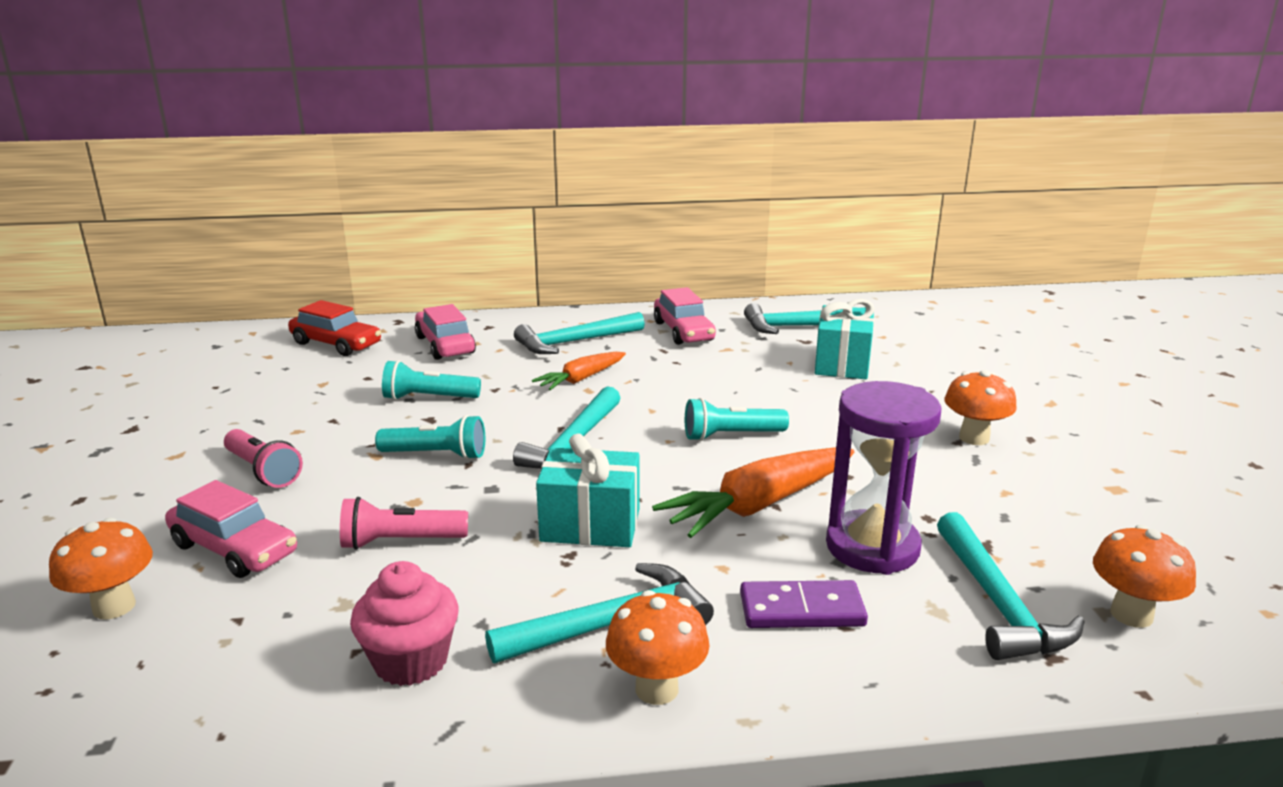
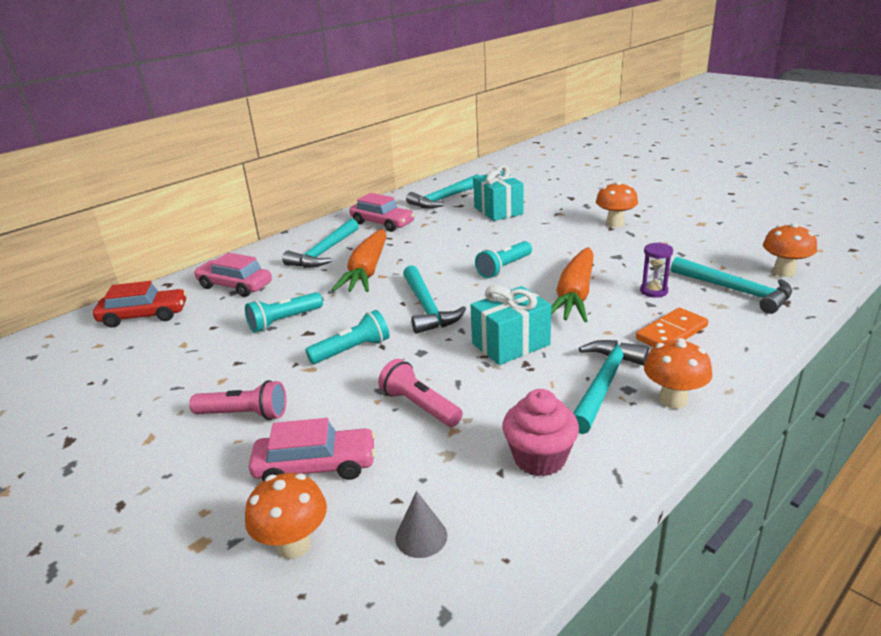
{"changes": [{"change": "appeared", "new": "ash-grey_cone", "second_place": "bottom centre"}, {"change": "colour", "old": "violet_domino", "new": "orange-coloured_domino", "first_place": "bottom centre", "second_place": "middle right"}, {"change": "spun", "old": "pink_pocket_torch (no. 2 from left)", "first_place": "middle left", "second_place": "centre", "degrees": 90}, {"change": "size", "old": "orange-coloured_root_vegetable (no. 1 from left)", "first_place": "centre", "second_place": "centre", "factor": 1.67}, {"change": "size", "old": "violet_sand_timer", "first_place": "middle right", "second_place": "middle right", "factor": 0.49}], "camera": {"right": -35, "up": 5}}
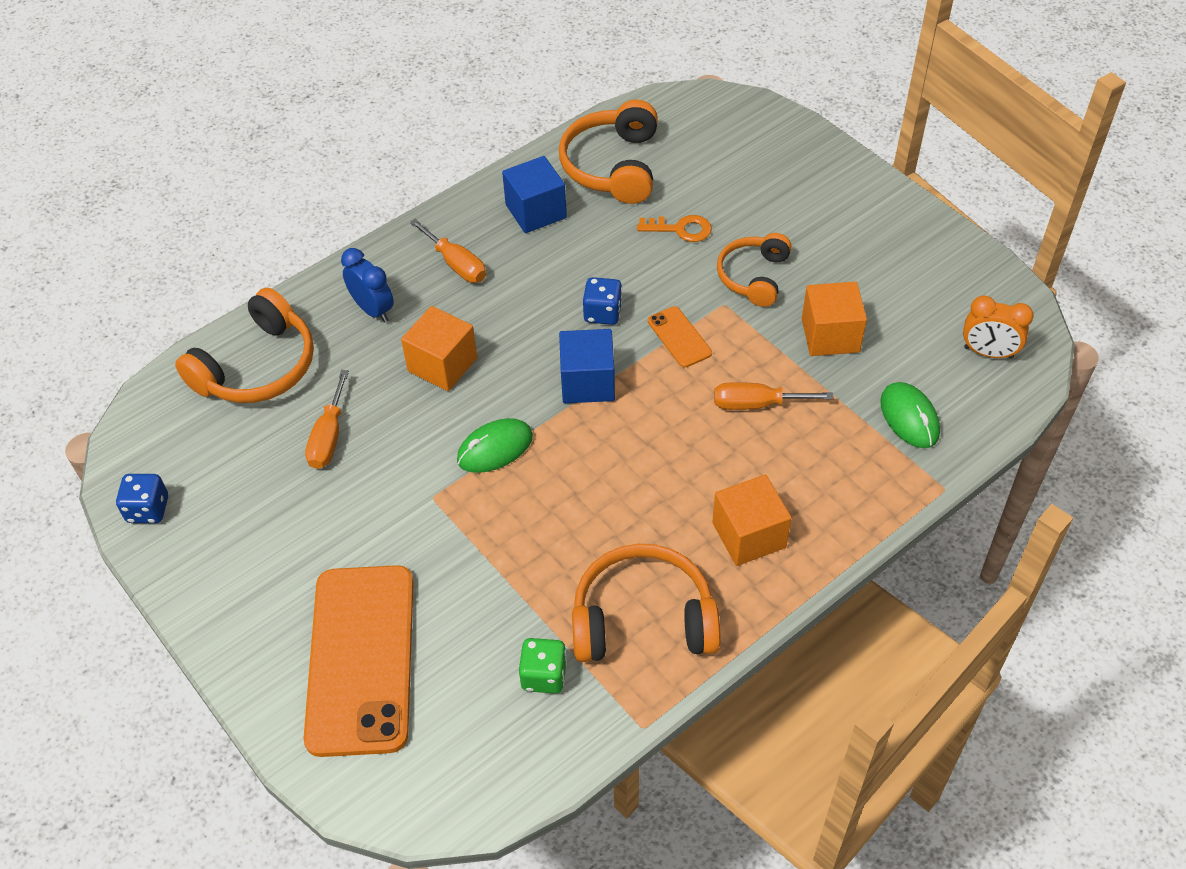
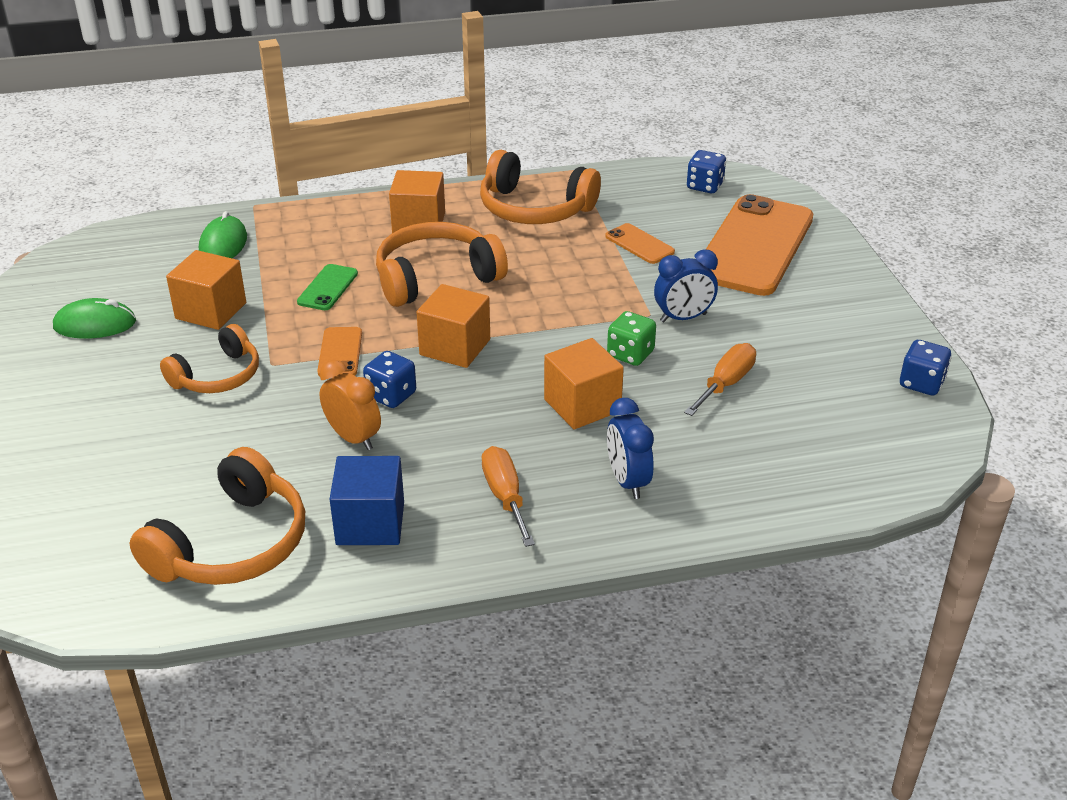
{"changes": [{"change": "missing", "old": "orange-coloured_key", "first_place": "top centre"}, {"change": "appeared", "new": "orange-coloured_smartphone (no. 2 from left)", "second_place": "top centre"}, {"change": "appeared", "new": "blue_clock (no. 2 from left)", "second_place": "centre"}, {"change": "appeared", "new": "blue_die (no. 2 from left)", "second_place": "top centre"}, {"change": "relocated", "old": "orange-coloured_headphones (no. 1 from left in the first image)", "new": "orange-coloured_headphones (no. 3 from left)", "first_place": "middle left", "second_place": "top centre"}, {"change": "relocated", "old": "emerald_mouse (no. 1 from left)", "first_place": "centre", "second_place": "middle left"}, {"change": "relocated", "old": "emerald_die", "first_place": "bottom centre", "second_place": "centre"}, {"change": "relocated", "old": "orange-coloured_clock", "first_place": "middle right", "second_place": "middle left"}, {"change": "exchanged", "old": "orange-coloured_screwdriver (no. 3 from left)", "new": "emerald_smartphone", "first_place": "centre", "second_place": "middle left"}, {"change": "colour", "old": "blue_cube (no. 2 from left)", "new": "orange-coloured_cube (no. 3 from left)", "first_place": "centre", "second_place": "centre"}], "camera": {"right": -155, "up": -15}}
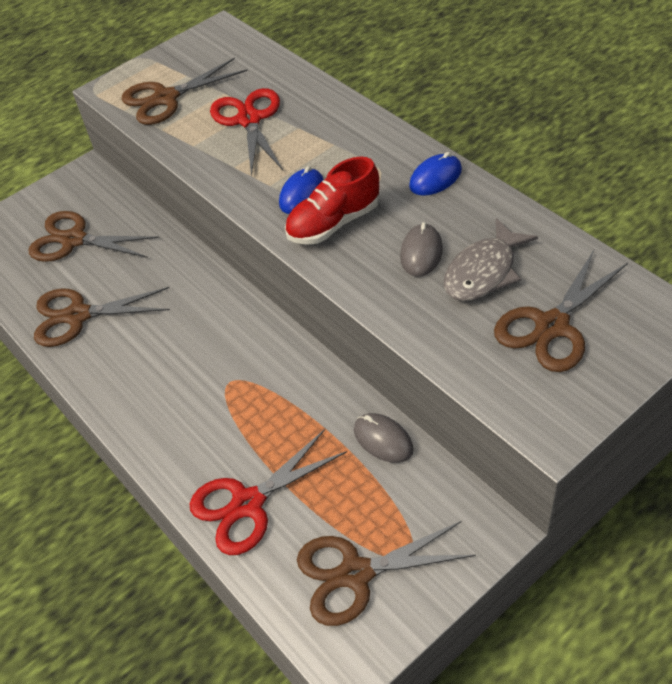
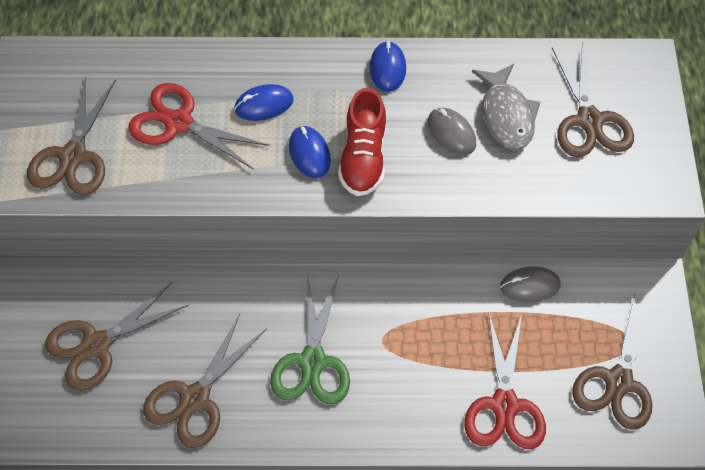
{"changes": [{"change": "appeared", "new": "blue_mouse (no. 1 from left)", "second_place": "top centre"}, {"change": "appeared", "new": "emerald_pair_of_scissors", "second_place": "bottom centre"}], "camera": {"right": -55, "up": 10}}
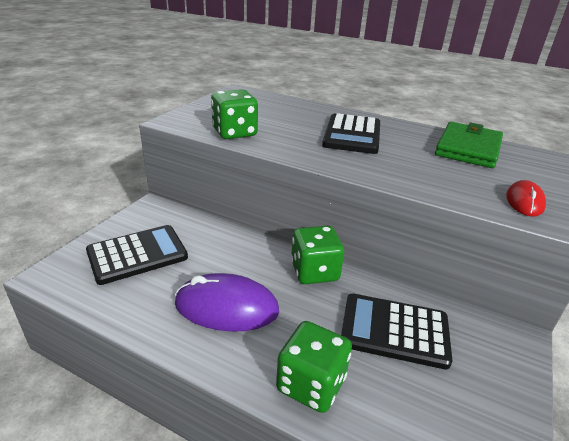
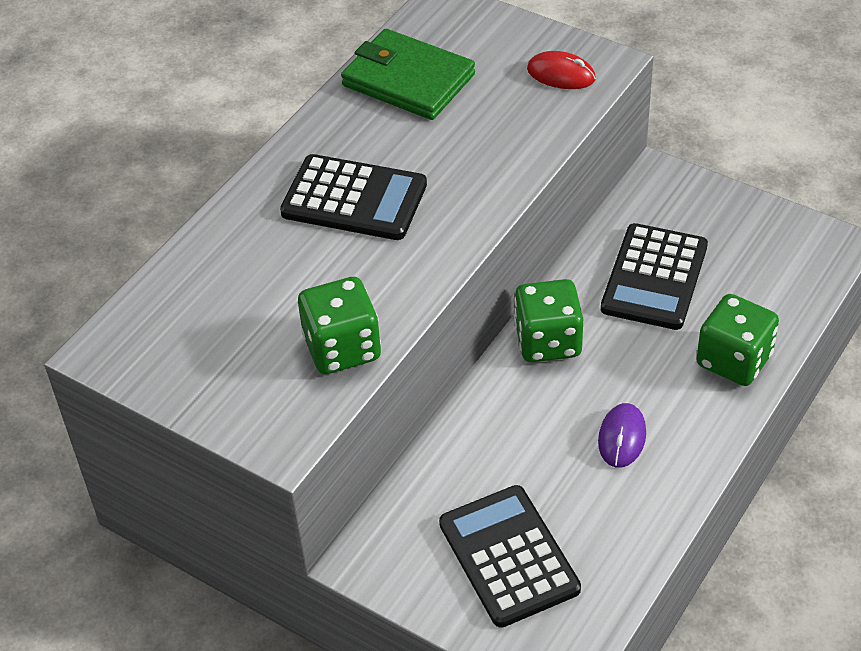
{"changes": [{"change": "size", "old": "violet_mouse", "first_place": "bottom centre", "second_place": "bottom right", "factor": 0.55}], "camera": {"right": -80, "up": 15}}
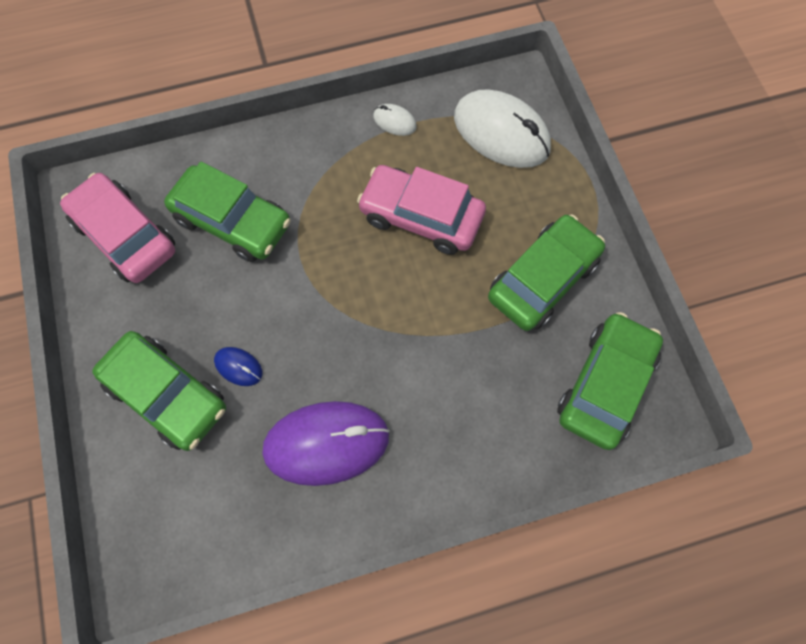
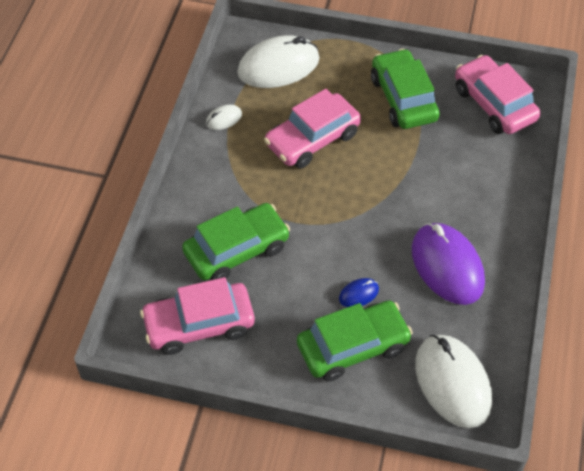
{"changes": [{"change": "appeared", "new": "white_mouse (no. 3 from left)", "second_place": "bottom right"}, {"change": "colour", "old": "emerald_car (no. 4 from left)", "new": "pink_car (no. 3 from left)", "first_place": "middle right", "second_place": "top right"}, {"change": "spun", "old": "violet_mouse", "first_place": "bottom centre", "second_place": "middle right", "degrees": -45}], "camera": {"right": -60, "up": -15}}
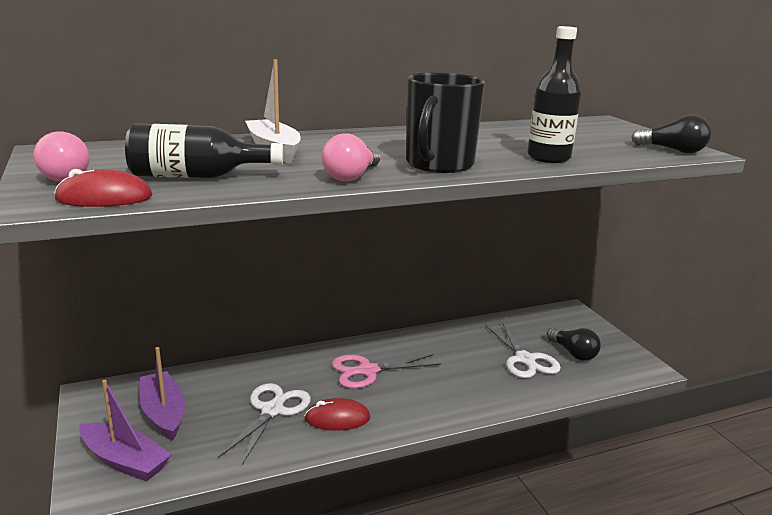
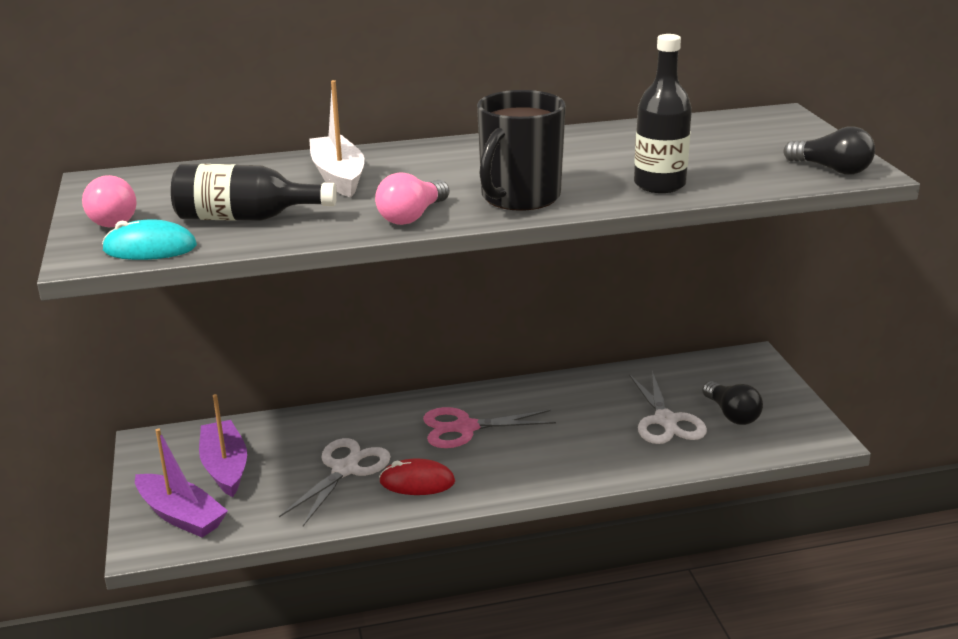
{"changes": [{"change": "colour", "old": "crimson_mouse (no. 1 from left)", "new": "aqua_mouse", "first_place": "middle left", "second_place": "middle left"}], "camera": {"right": 10, "up": 5}}
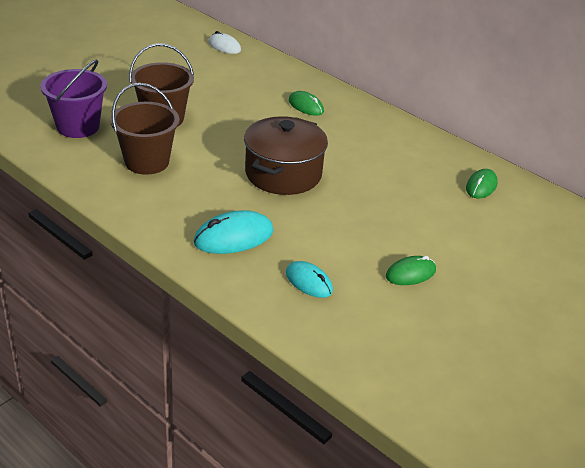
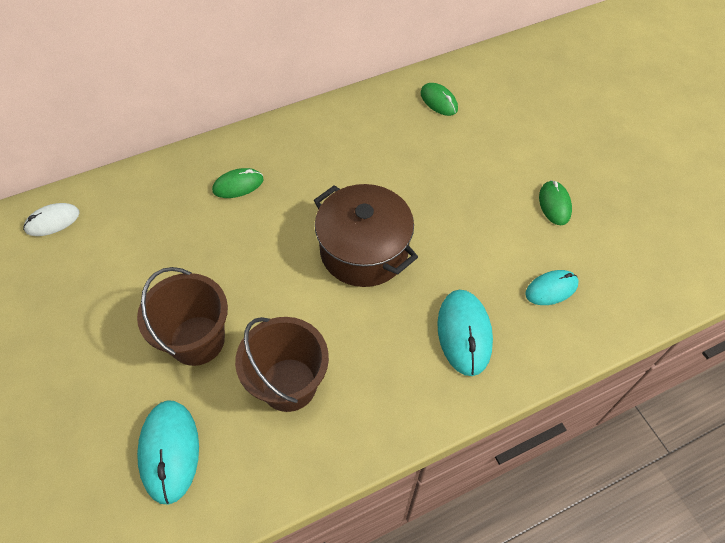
{"changes": [{"change": "exchanged", "old": "violet_sand_bucket", "new": "aqua_mouse (no. 1 from left)", "first_place": "top left", "second_place": "bottom left"}], "camera": {"right": -65, "up": 20}}
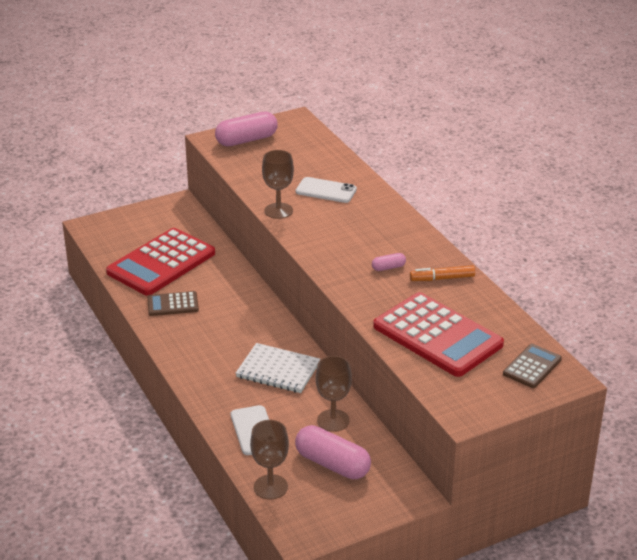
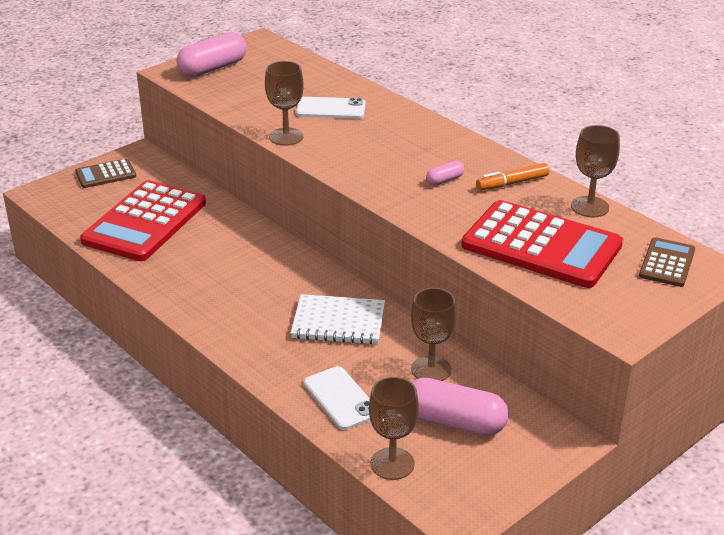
{"changes": [{"change": "appeared", "new": "dark_brown_chalice (no. 4 from left)", "second_place": "top right"}, {"change": "relocated", "old": "dark_brown_calculator (no. 1 from left)", "first_place": "middle left", "second_place": "top left"}], "camera": {"right": -15, "up": 0}}
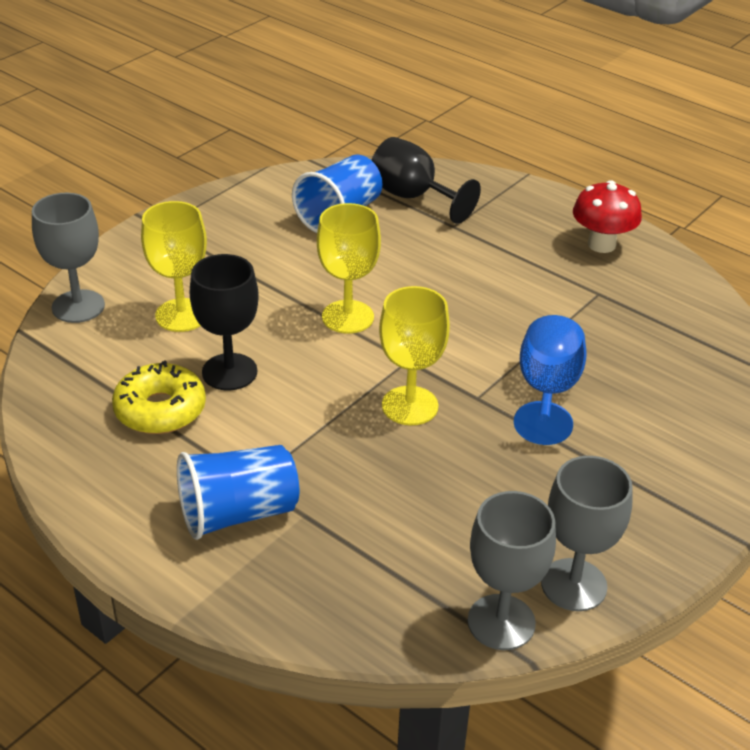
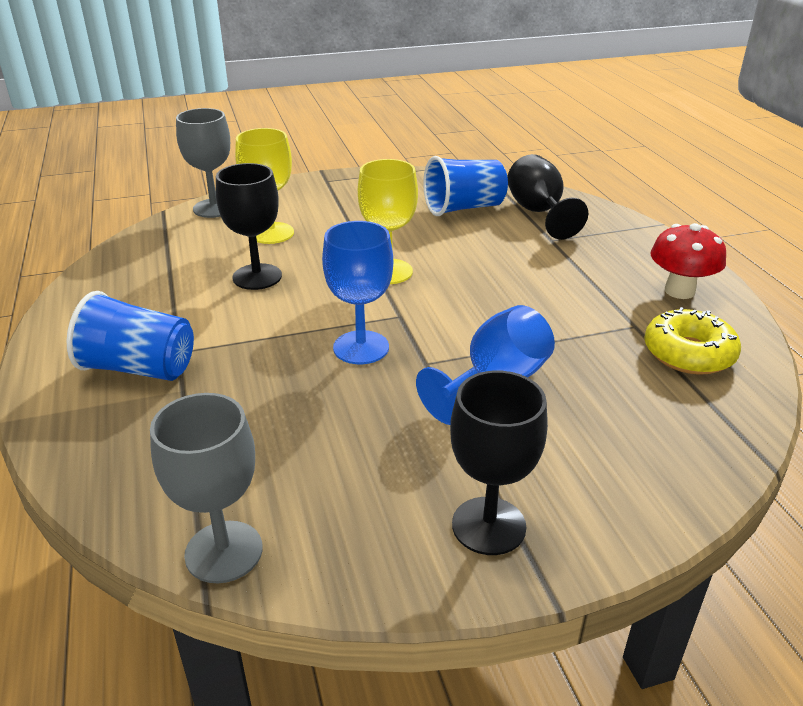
{"changes": [{"change": "missing", "old": "ash-grey_chalice (no. 3 from left)", "first_place": "bottom right"}, {"change": "appeared", "new": "ebony_chalice (no. 2 from left)", "second_place": "centre"}, {"change": "relocated", "old": "golden_doughnut", "first_place": "middle left", "second_place": "middle right"}, {"change": "colour", "old": "golden_chalice (no. 3 from left)", "new": "blue_chalice (no. 1 from left)", "first_place": "centre", "second_place": "centre"}], "camera": {"right": 35, "up": -5}}
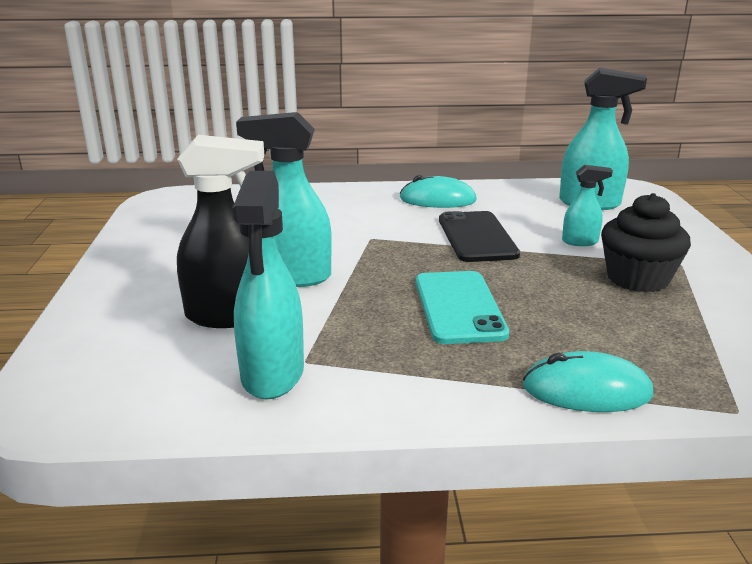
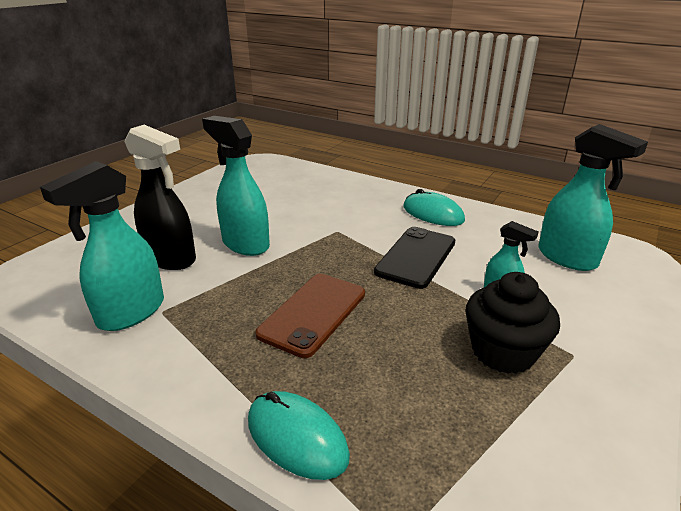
{"changes": [{"change": "colour", "old": "aqua_smartphone", "new": "dark_brown_smartphone", "first_place": "centre", "second_place": "centre"}], "camera": {"right": 35, "up": 5}}
